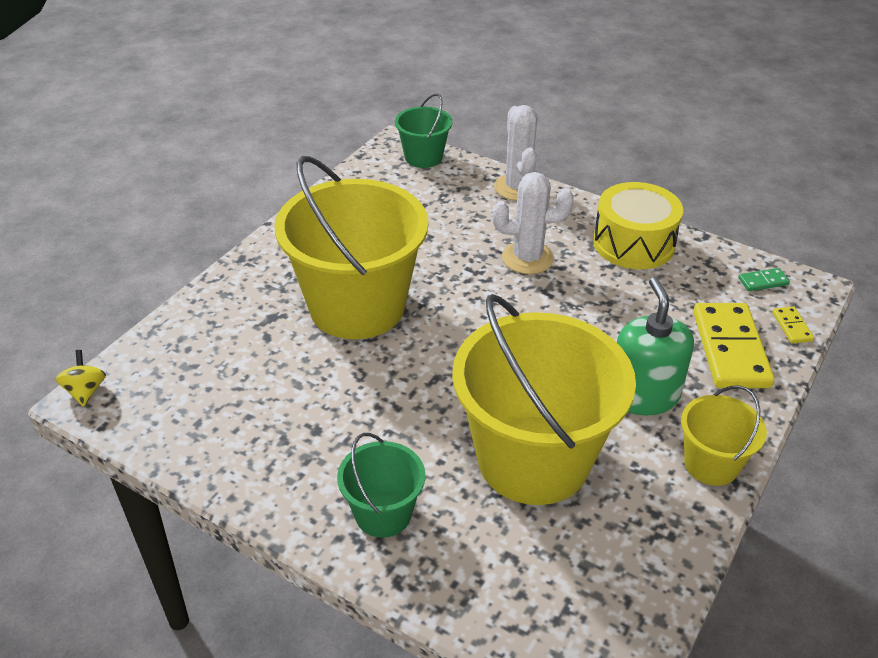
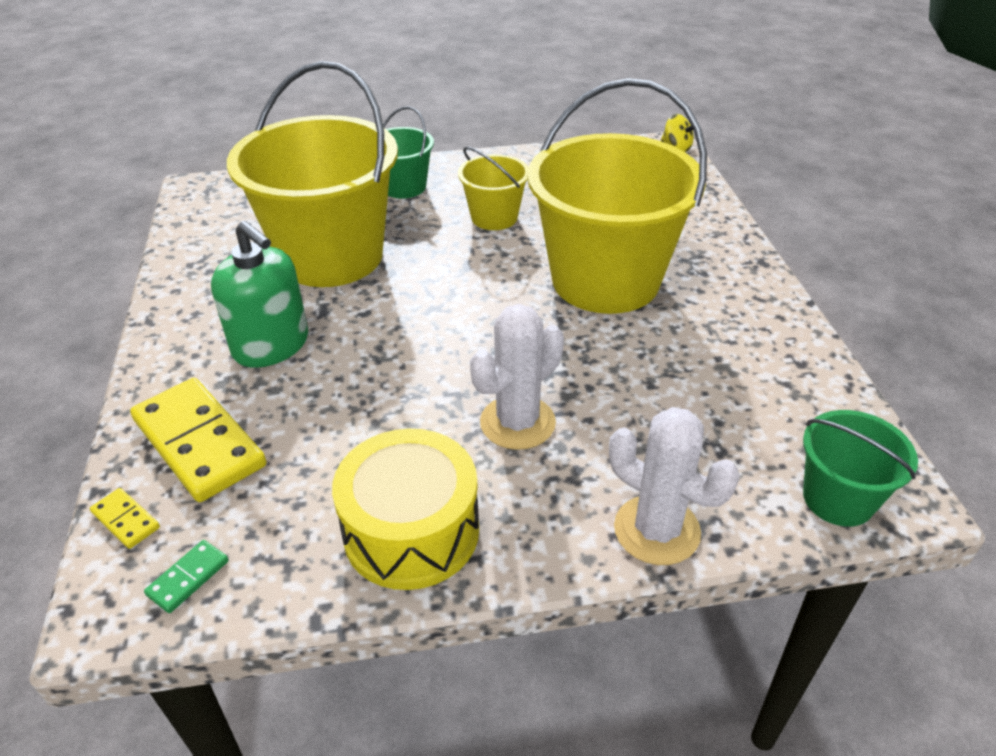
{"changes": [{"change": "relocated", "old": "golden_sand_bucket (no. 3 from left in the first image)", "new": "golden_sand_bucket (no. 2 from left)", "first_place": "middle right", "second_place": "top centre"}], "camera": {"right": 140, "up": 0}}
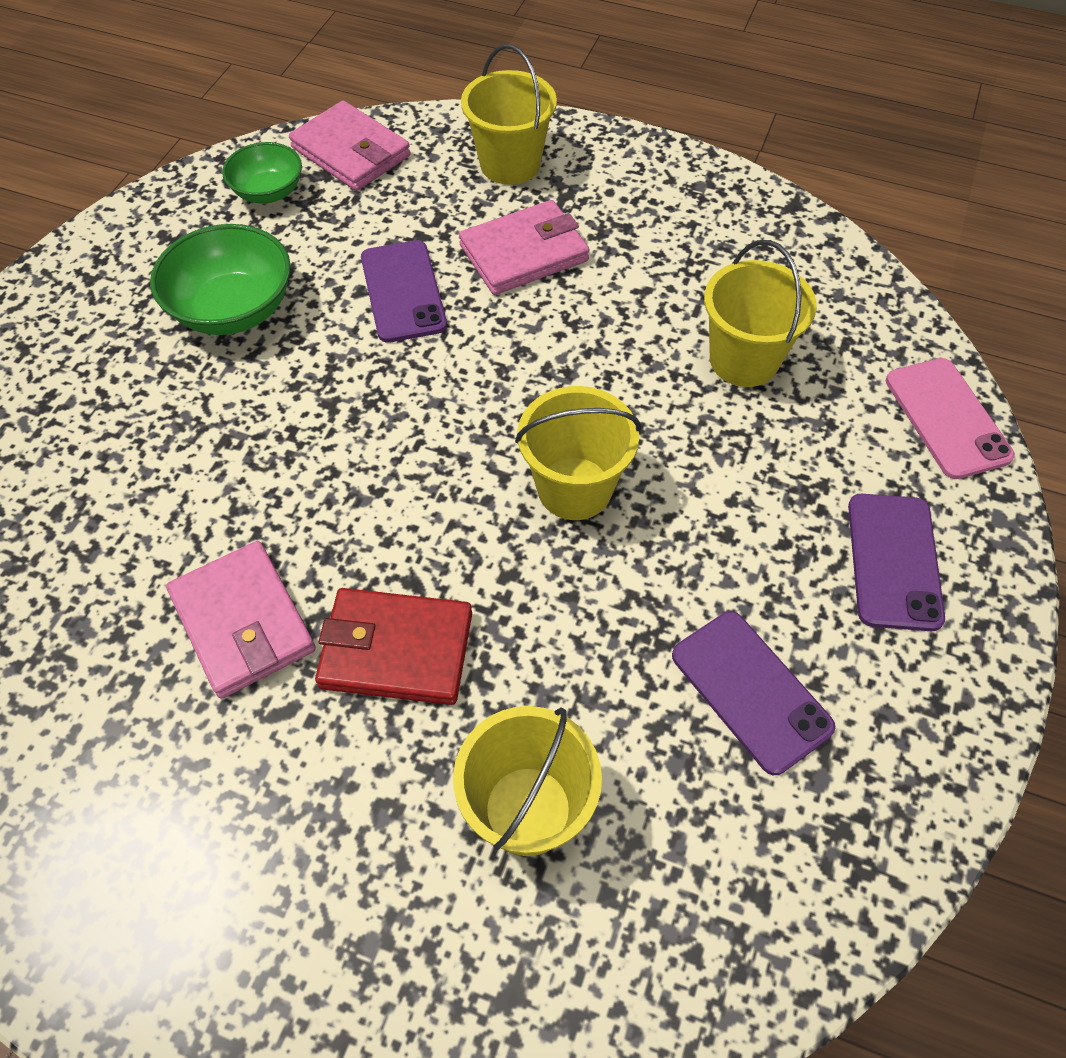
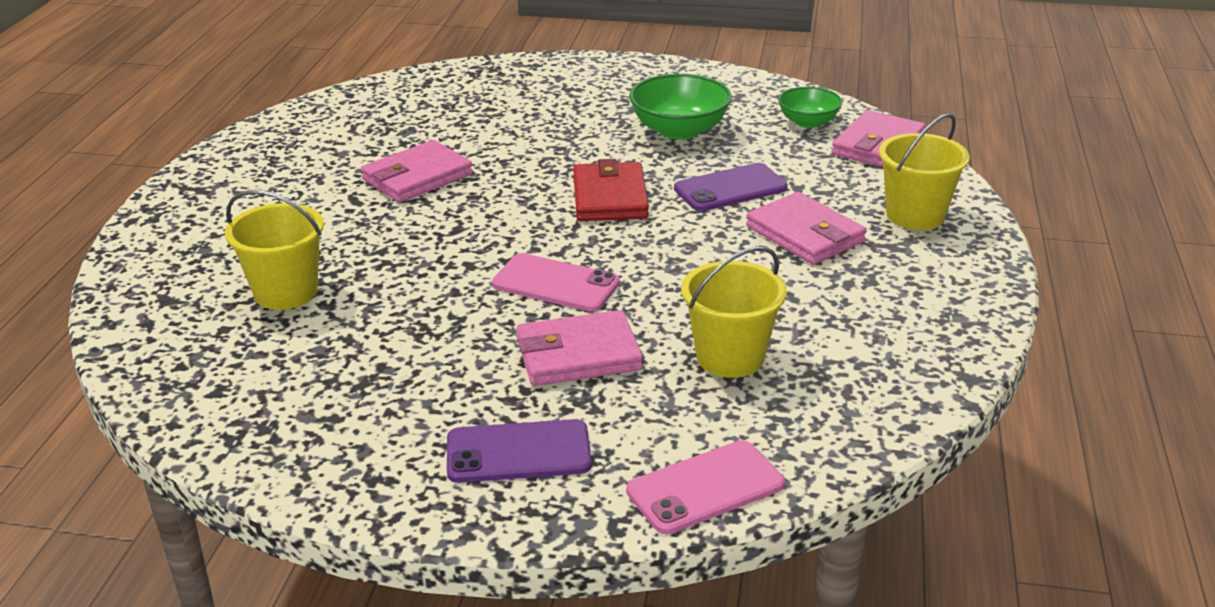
{"changes": [{"change": "missing", "old": "violet_smartphone (no. 2 from left)", "first_place": "middle right"}, {"change": "appeared", "new": "pink_billfold (no. 2 from left)", "second_place": "centre"}, {"change": "relocated", "old": "crimson_billfold", "first_place": "centre", "second_place": "top centre"}, {"change": "exchanged", "old": "golden_sand_bucket (no. 3 from left)", "new": "pink_smartphone (no. 1 from left)", "first_place": "centre", "second_place": "centre"}], "camera": {"right": 80, "up": -25}}
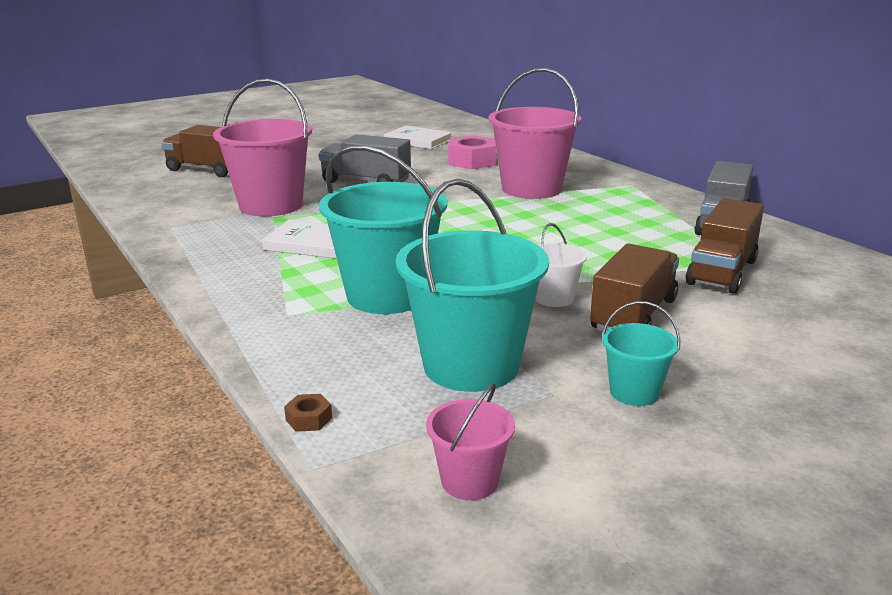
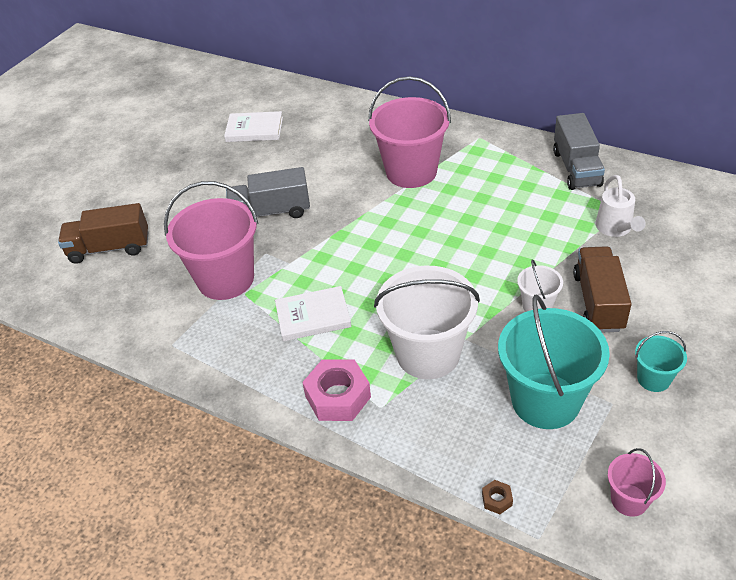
{"changes": [{"change": "relocated", "old": "pink_hexagon_nut", "first_place": "top centre", "second_place": "bottom centre"}, {"change": "exchanged", "old": "dark_brown_lorry (no. 3 from left)", "new": "white_watering_pot", "first_place": "middle right", "second_place": "middle right"}, {"change": "colour", "old": "aqua_sand_bucket (no. 1 from left)", "new": "white_sand_bucket (no. 1 from left)", "first_place": "centre", "second_place": "centre"}], "camera": {"right": -25, "up": 20}}
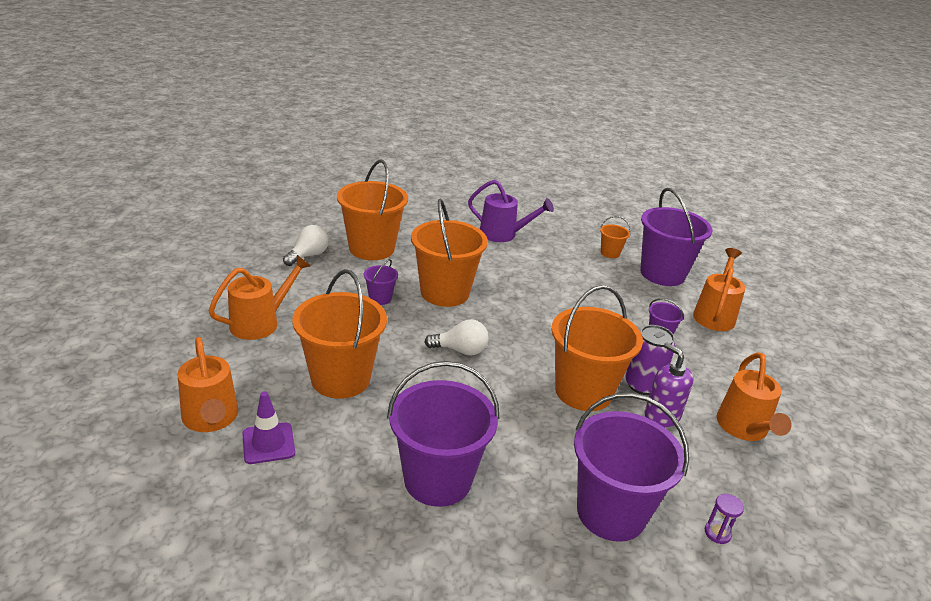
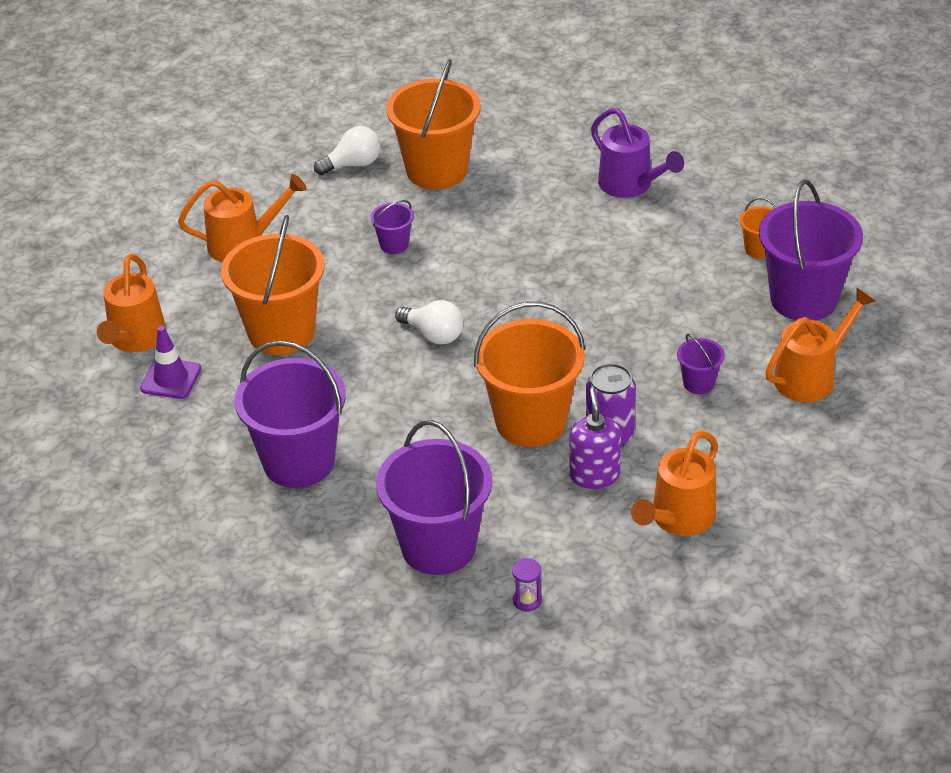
{"changes": [{"change": "missing", "old": "orange-coloured_sand_bucket (no. 3 from left)", "first_place": "centre"}], "camera": {"right": 35, "up": 10}}
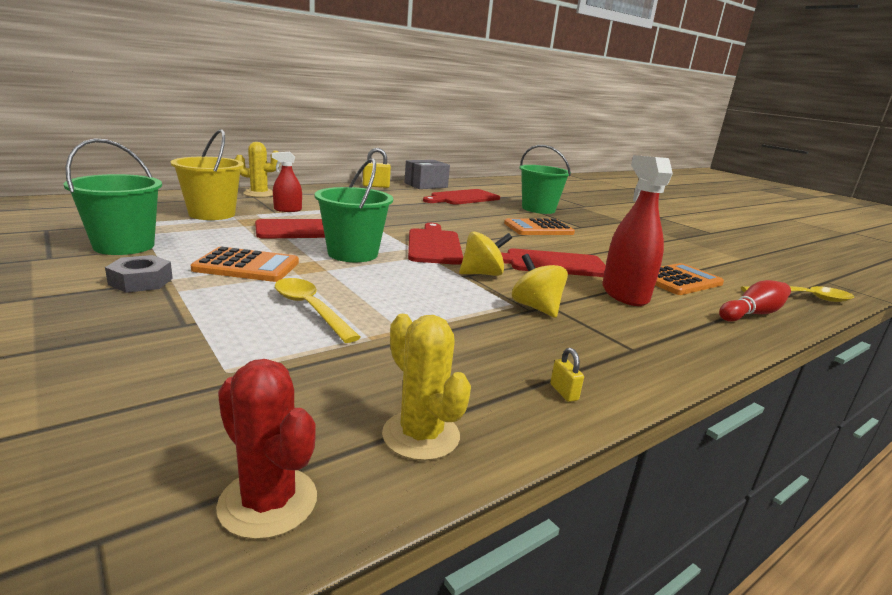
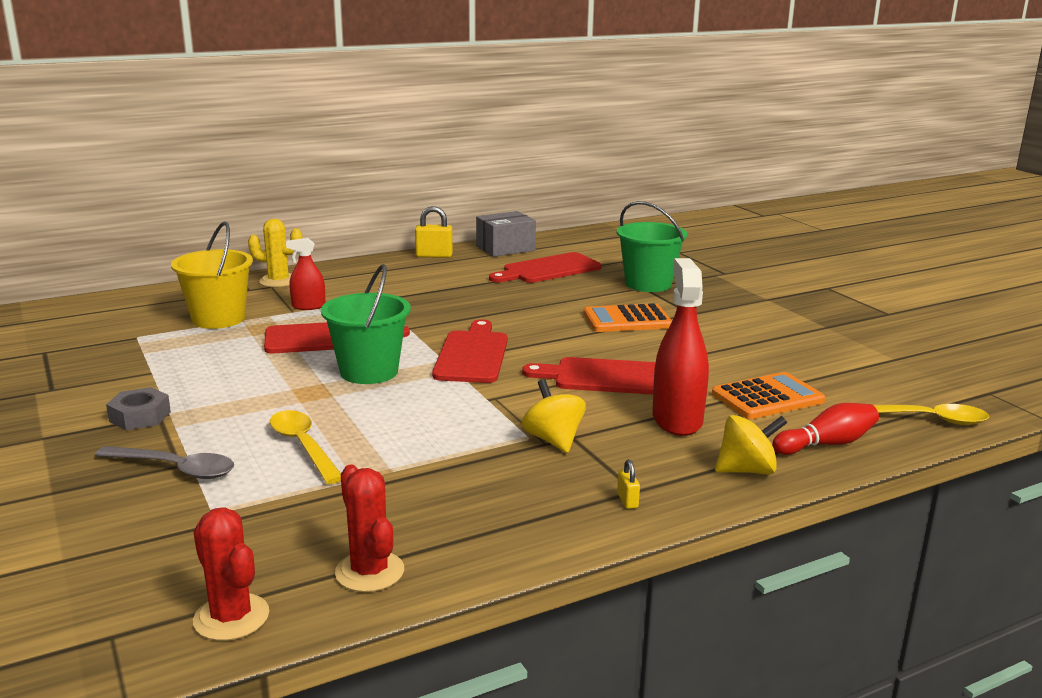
{"changes": [{"change": "missing", "old": "emerald_sand_bucket (no. 1 from left)", "first_place": "top left"}, {"change": "missing", "old": "orange-coloured_calculator (no. 1 from left)", "first_place": "middle left"}, {"change": "appeared", "new": "ash-grey_spoon", "second_place": "middle left"}, {"change": "relocated", "old": "golden_toy_top (no. 1 from left in the first image)", "new": "golden_toy_top (no. 2 from left)", "first_place": "centre", "second_place": "middle right"}, {"change": "relocated", "old": "golden_lock (no. 2 from left)", "first_place": "centre", "second_place": "bottom centre"}, {"change": "colour", "old": "golden_prickly_plant (no. 2 from left)", "new": "crimson_prickly_plant (no. 2 from left)", "first_place": "centre", "second_place": "bottom centre"}], "camera": {"right": 10, "up": 0}}
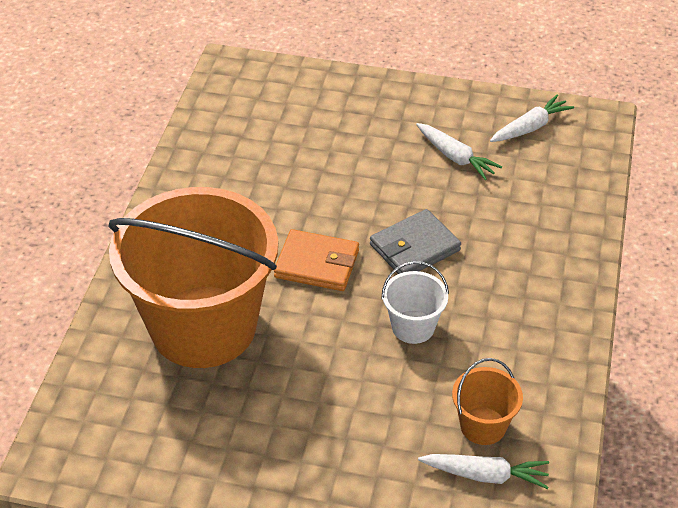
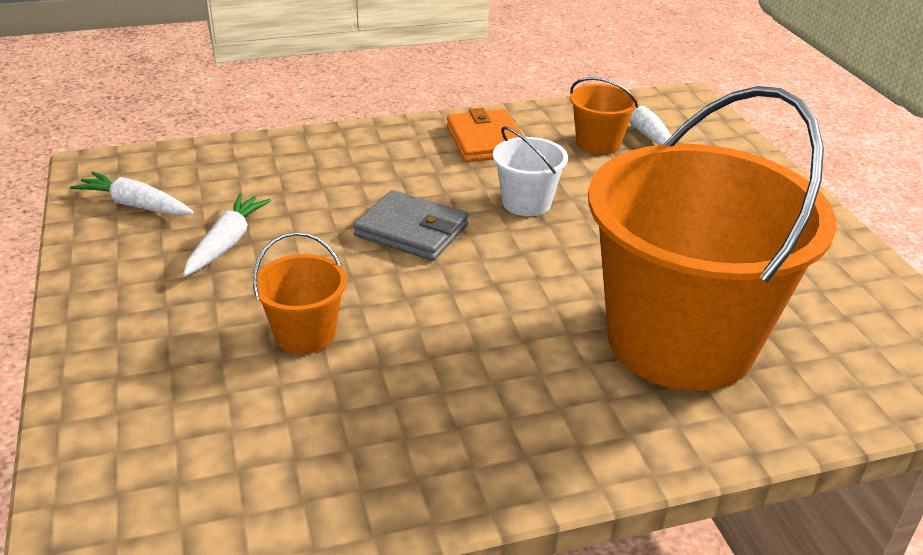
{"changes": [{"change": "appeared", "new": "orange-coloured_sand_bucket (no. 1 from left)", "second_place": "middle left"}, {"change": "relocated", "old": "orange-coloured_billfold", "first_place": "centre", "second_place": "top centre"}], "camera": {"right": -120, "up": -10}}
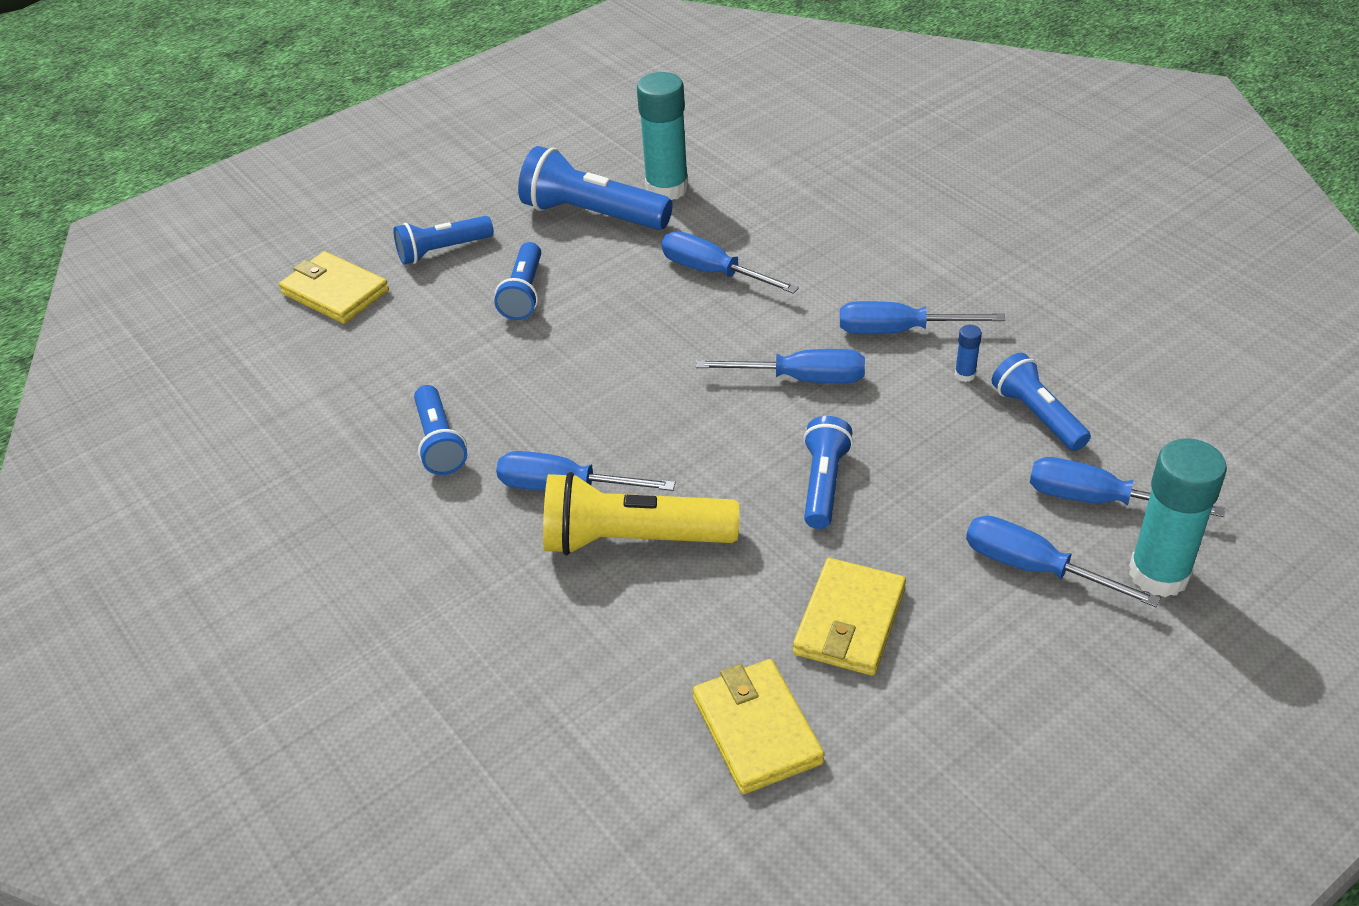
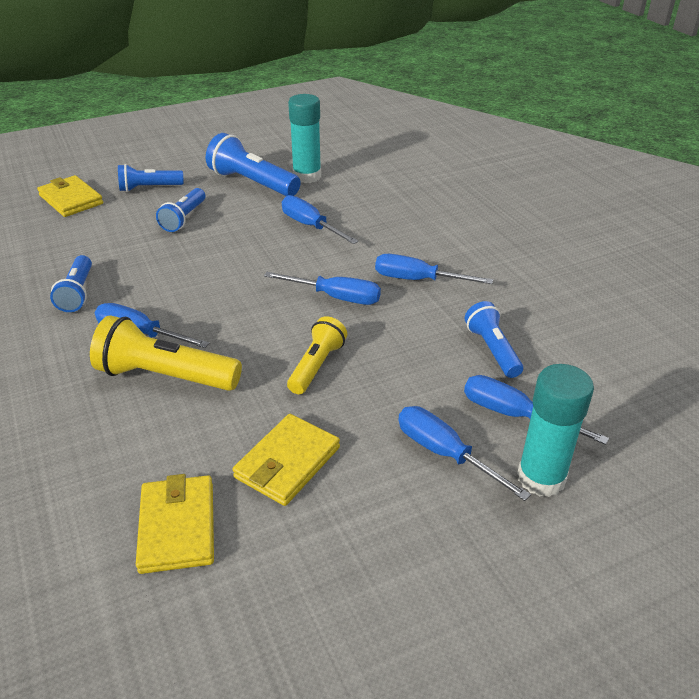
{"changes": [{"change": "missing", "old": "blue_stick_of_glue", "first_place": "middle right"}, {"change": "colour", "old": "blue_pocket_torch (no. 5 from left)", "new": "golden_pocket_torch (no. 2 from left)", "first_place": "centre", "second_place": "centre"}], "camera": {"right": 10, "up": -5}}
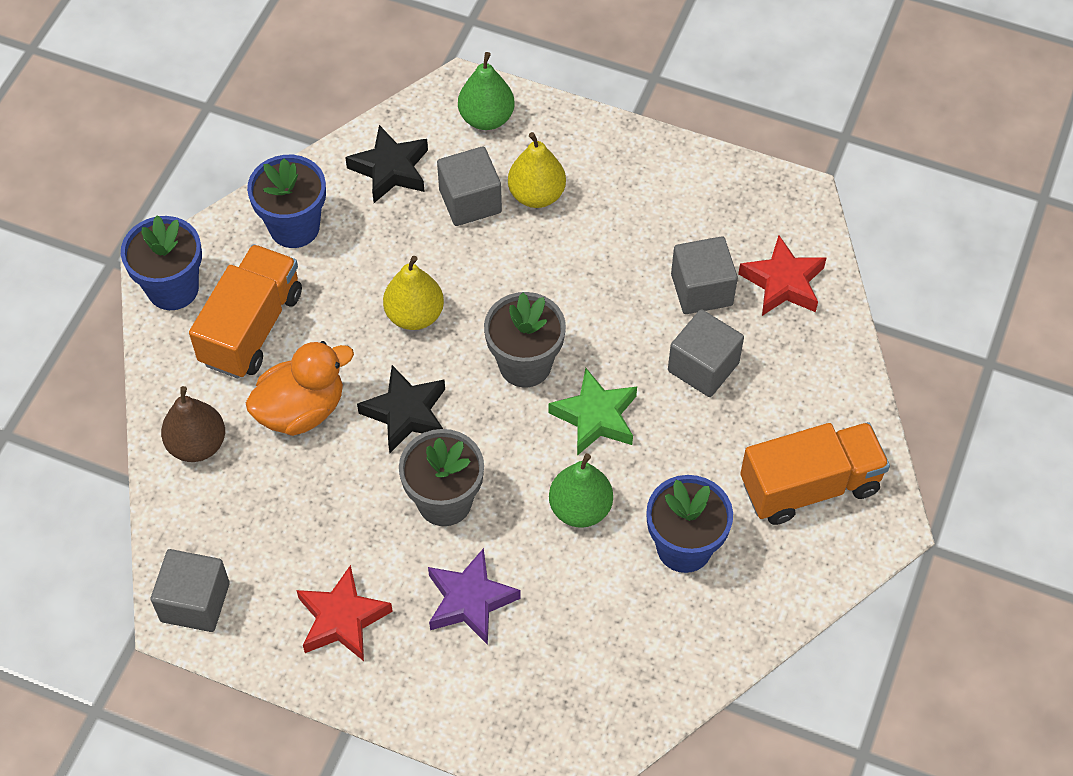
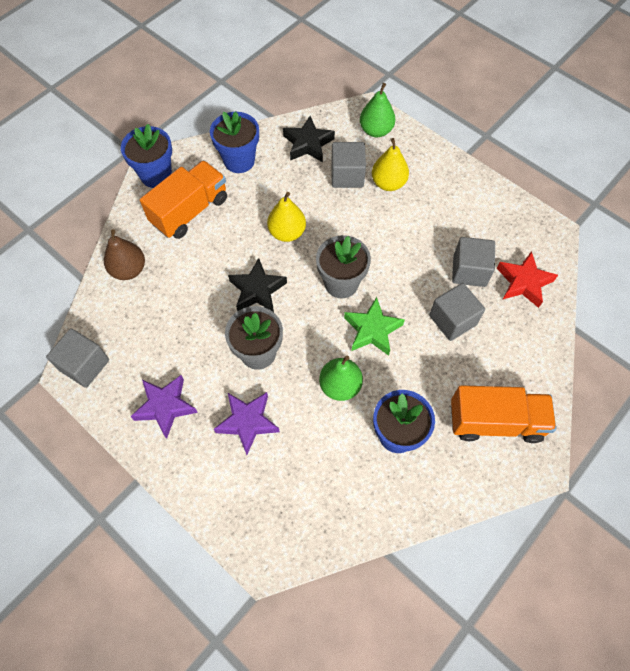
{"changes": [{"change": "missing", "old": "orange-coloured_rubber_duck", "first_place": "middle left"}, {"change": "colour", "old": "crimson_five-pointed_star (no. 1 from left)", "new": "violet_five-pointed_star (no. 1 from left)", "first_place": "bottom left", "second_place": "middle left"}], "camera": {"right": 20, "up": 5}}
